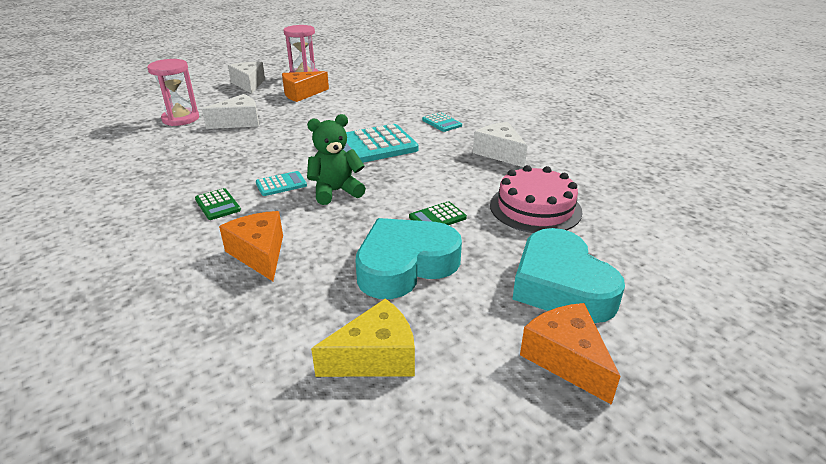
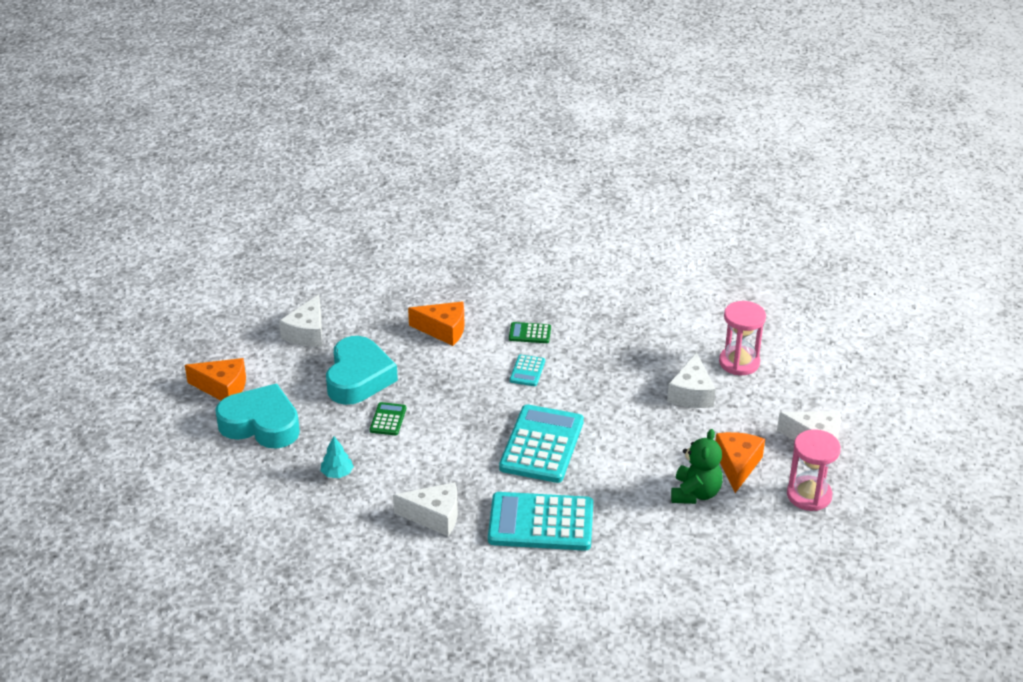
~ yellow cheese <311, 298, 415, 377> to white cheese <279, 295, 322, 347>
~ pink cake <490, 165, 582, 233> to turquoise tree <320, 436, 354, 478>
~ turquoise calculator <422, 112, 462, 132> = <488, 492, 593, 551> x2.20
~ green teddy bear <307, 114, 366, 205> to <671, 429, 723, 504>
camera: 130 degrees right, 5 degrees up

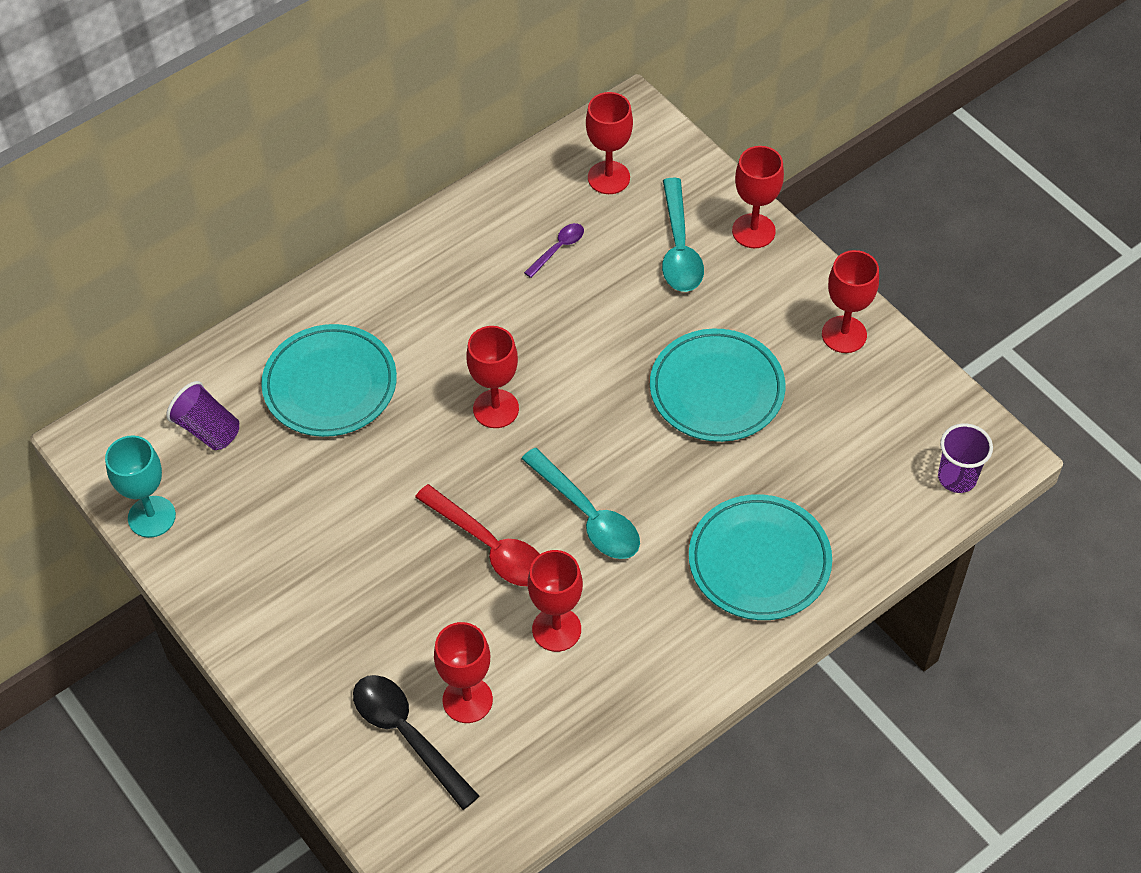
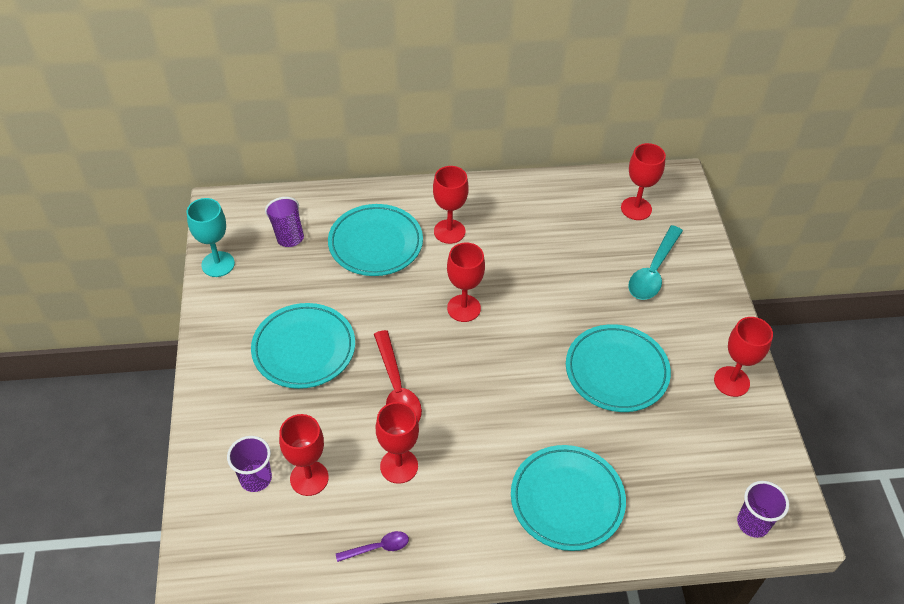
~ black spoon <353, 675, 479, 810> to purple cup <227, 436, 272, 492>
+ turquoise plate <251, 303, 355, 389>
~ purple spoon <524, 223, 584, 278> to <336, 531, 409, 562>
~ red goblet <732, 146, 784, 248> to <433, 166, 469, 244>
- turquoise spoon <521, 448, 640, 559>
camera: 30 degrees right, 5 degrees down

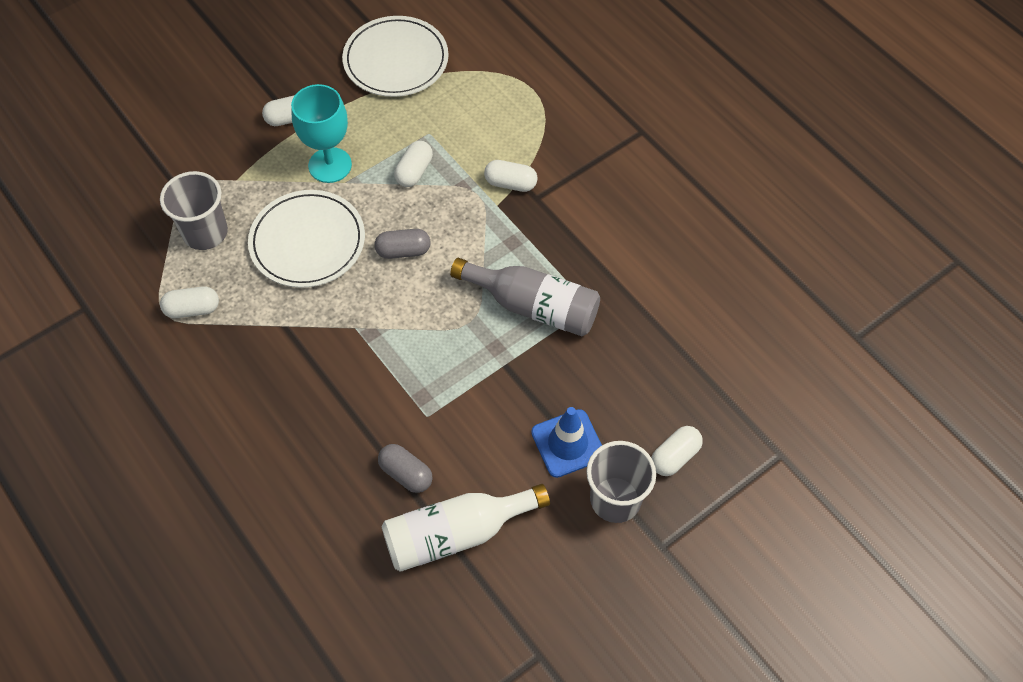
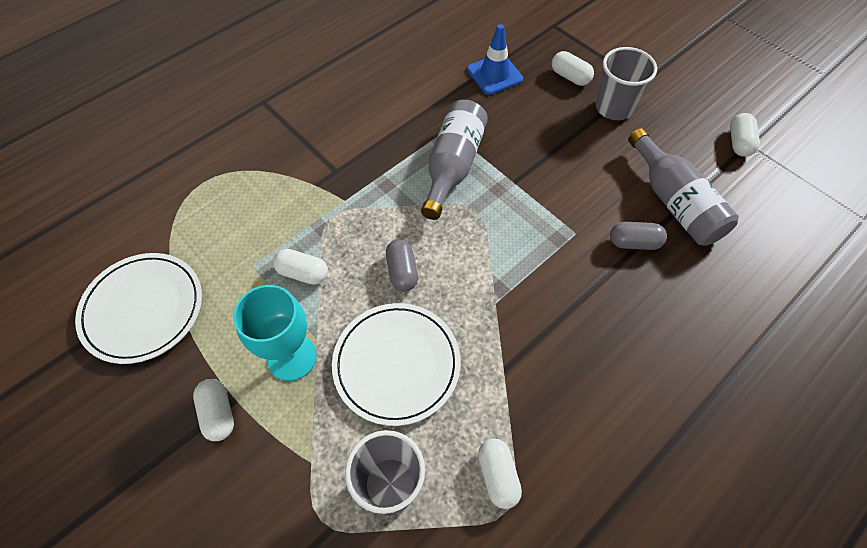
~ blue traffic cone <531, 407, 602, 478> to <467, 24, 523, 95>
~ grey capsule <378, 444, 432, 493> = <610, 222, 667, 250> 60 degrees clockwise
~ white bottle <381, 484, 550, 572> to grey bottle <628, 128, 739, 246>
~ white capsule <484, 160, 538, 192> to <730, 113, 760, 157>
camera: 95 degrees left, 0 degrees up

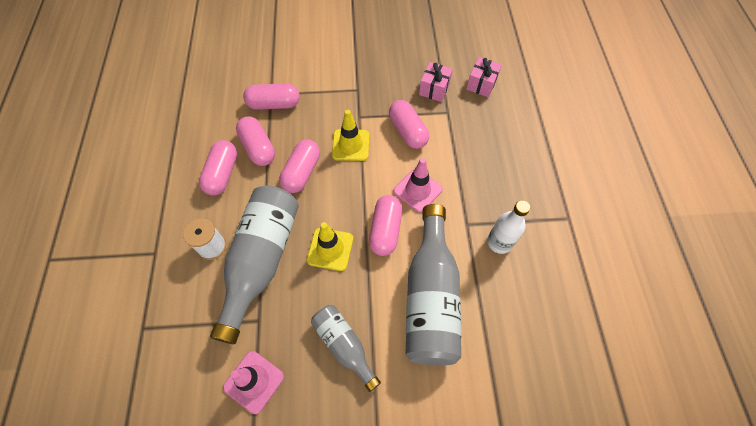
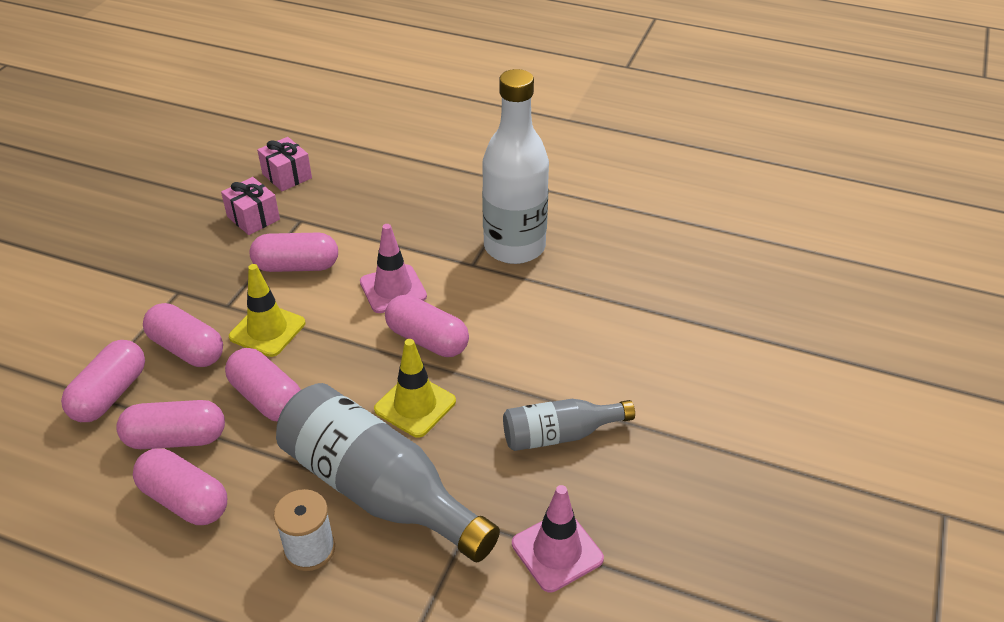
+ pink capsule <143, 303, 223, 367>
~ white bottle <487, 200, 530, 254> = <482, 69, 549, 264> x1.81
- grey bottle <405, 204, 461, 366>
camera: 65 degrees left, 20 degrees down

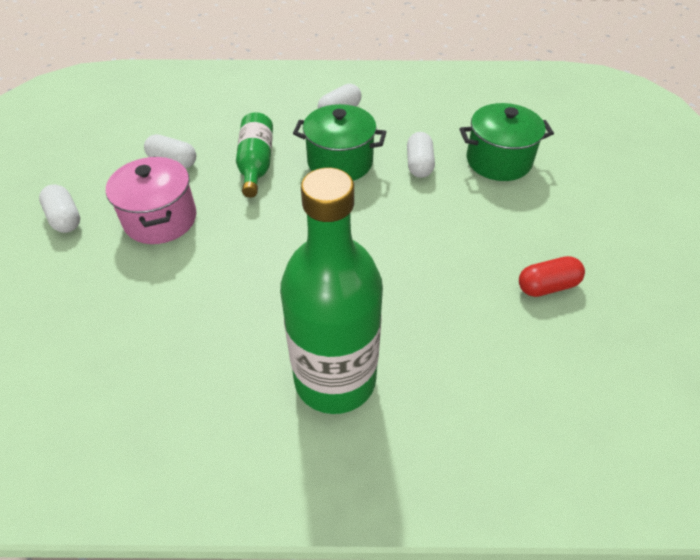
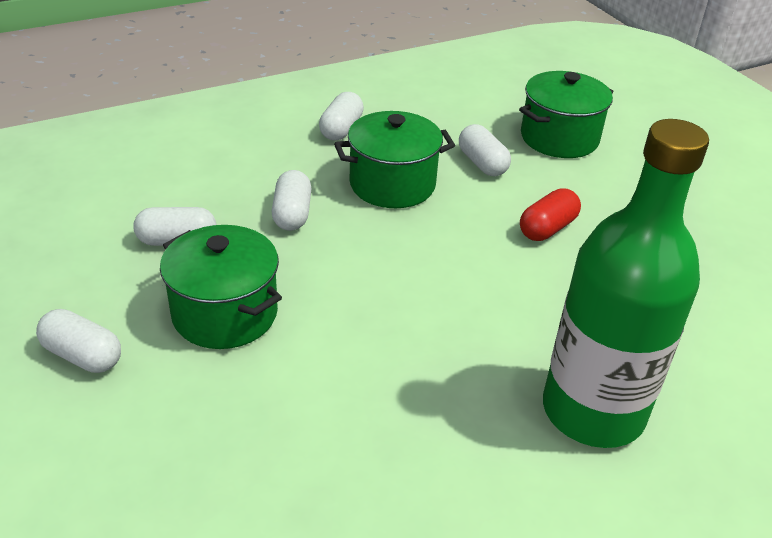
~ pink pot <106, 157, 196, 244> to green pot <160, 225, 282, 349>
~ green bottle <236, 112, 273, 198> to white capsule <272, 170, 312, 231>
~ red capsule <519, 256, 585, 297> to <520, 188, 581, 241>
camera: 30 degrees left, 10 degrees down

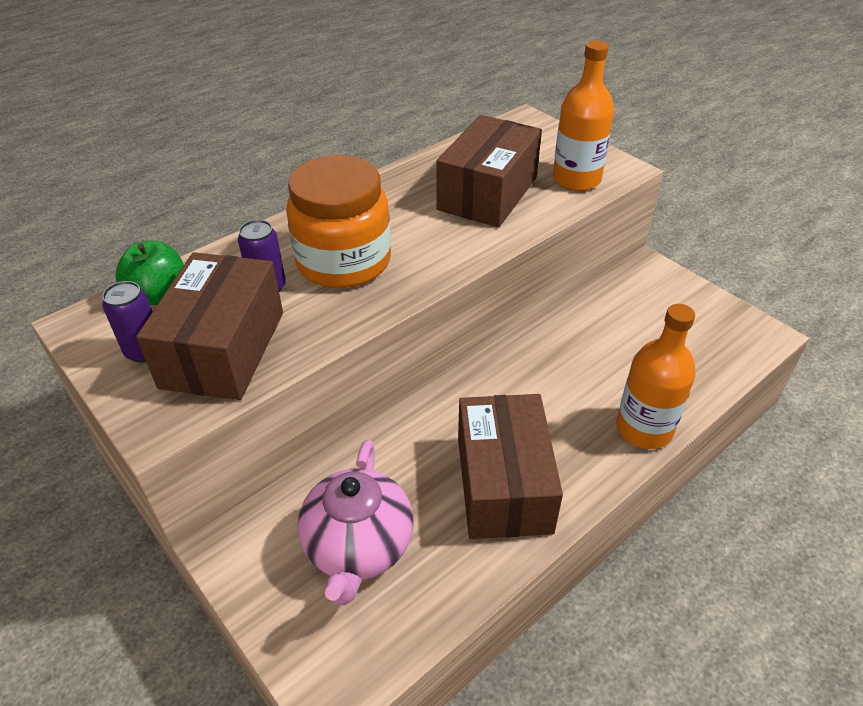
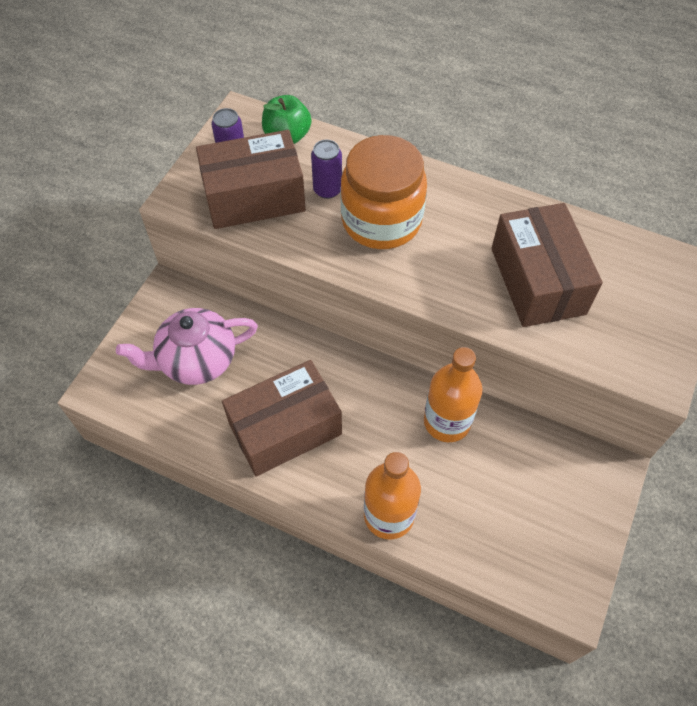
~ orange bottle <553, 40, 614, 191> to <424, 347, 482, 442>
~ brown box <436, 115, 542, 227> = <491, 203, 603, 327> 75 degrees clockwise
camera: 65 degrees right, 15 degrees up

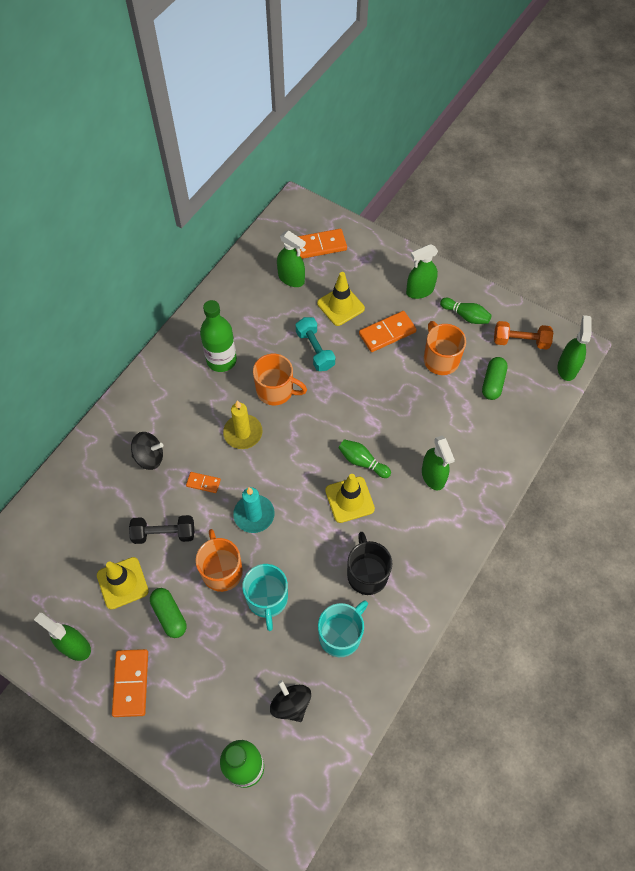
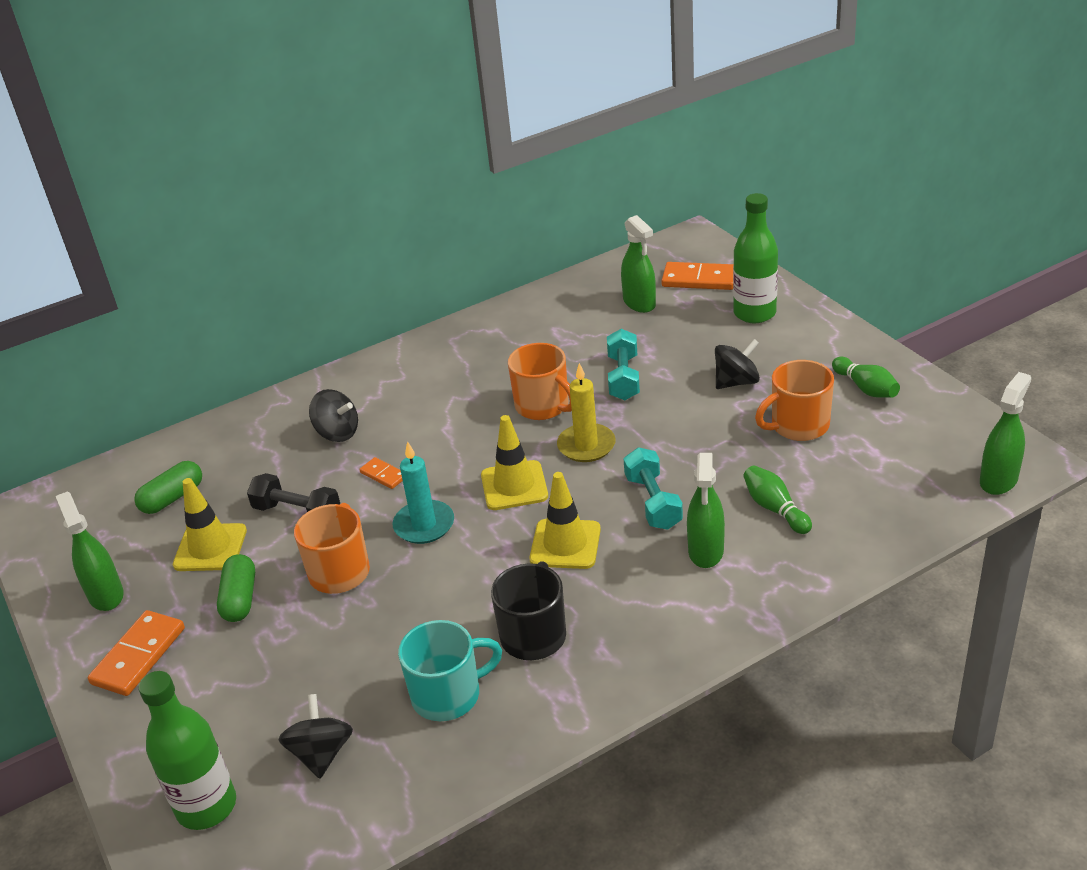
~ green capsule <482, 357, 508, 400> to <134, 461, 202, 514>
~ yellow traffic cone <317, 272, 365, 326> to <481, 415, 548, 510>
~ yellow candle <223, 400, 263, 449> to <557, 363, 616, 462>
+ turquoise dumbbell <624, 447, 683, 530>
~ orange domino <359, 311, 417, 352> to black spinning top <715, 339, 760, 389>
~ green bottle <200, 300, 237, 372> to <733, 193, 778, 323>
~ green bowling pin <339, 439, 391, 478> to <743, 465, 812, 534>
~ orange mug <424, 321, 466, 375> = <755, 360, 834, 441> 120 degrees counterclockwise
- turquoise mug <242, 564, 288, 631>
- green spray bottle <406, 244, 438, 299>
- orange dumbbell <494, 321, 553, 350>
camera: 30 degrees right, 25 degrees down

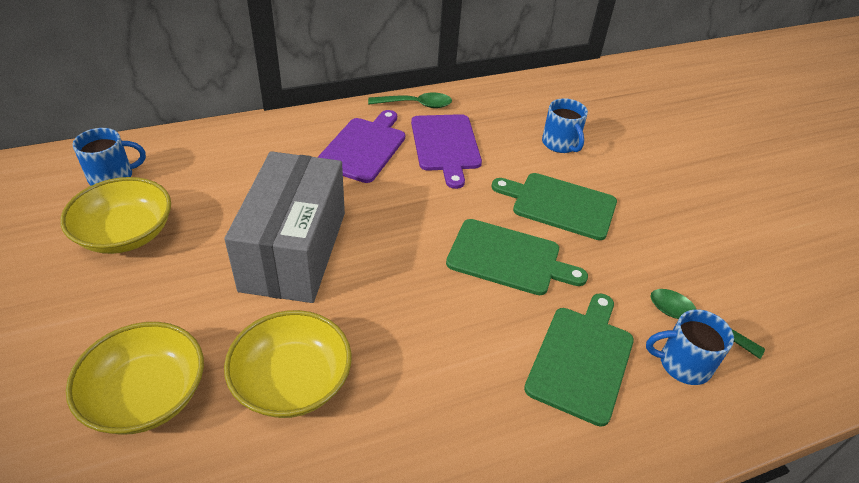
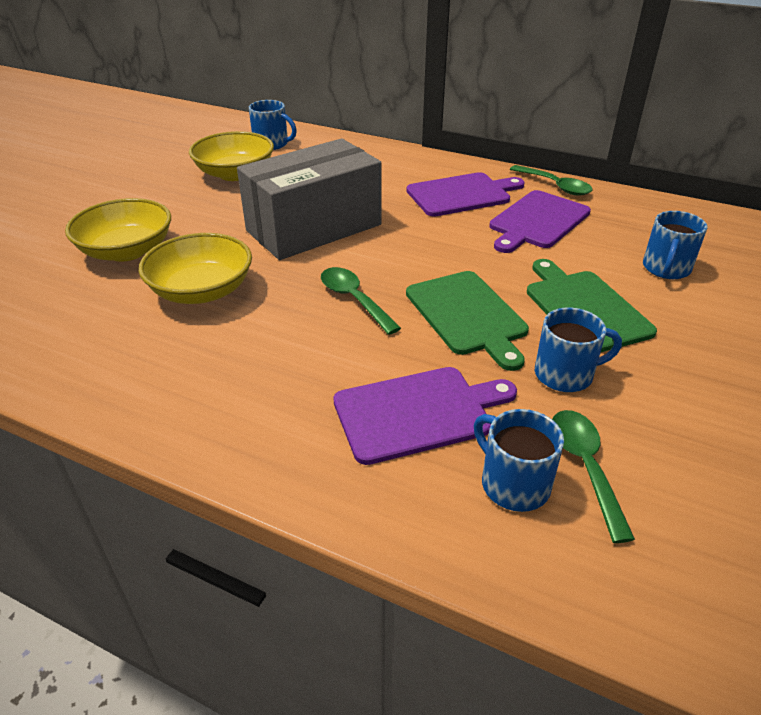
+ green spoon <321, 267, 401, 335>
~ green cutting board <524, 293, 634, 427> to purple cutting board <333, 367, 517, 465>
+ blue mug <535, 307, 622, 392>
camera: 50 degrees right, 5 degrees down

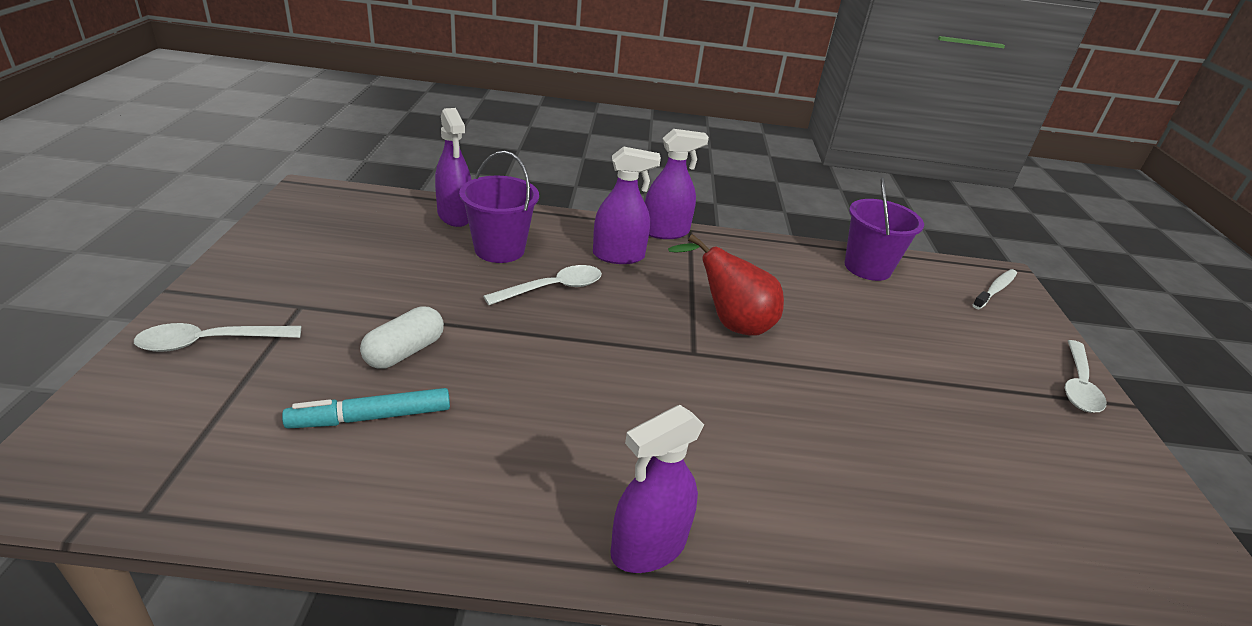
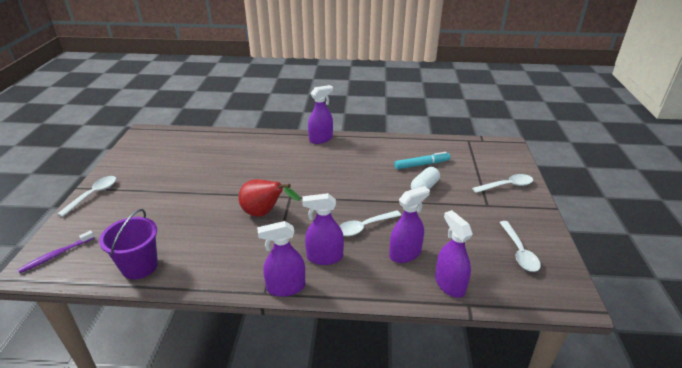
~ white toothbrush <973, 269, 1017, 309> to purple toothbrush <17, 230, 95, 273>
~ purple bucket <459, 151, 539, 263> to purple spray bottle <389, 186, 430, 263>
+ white spoon <499, 221, 541, 272>
camera: 175 degrees left, 0 degrees up

